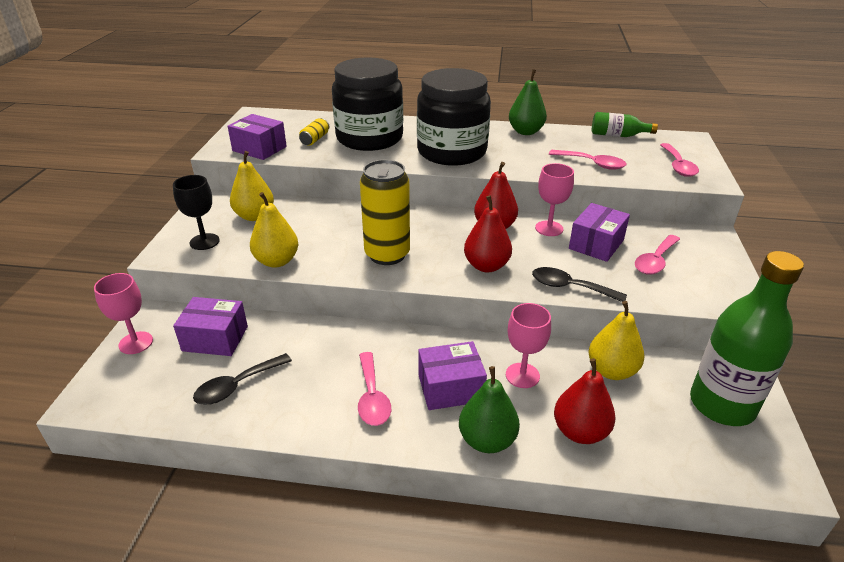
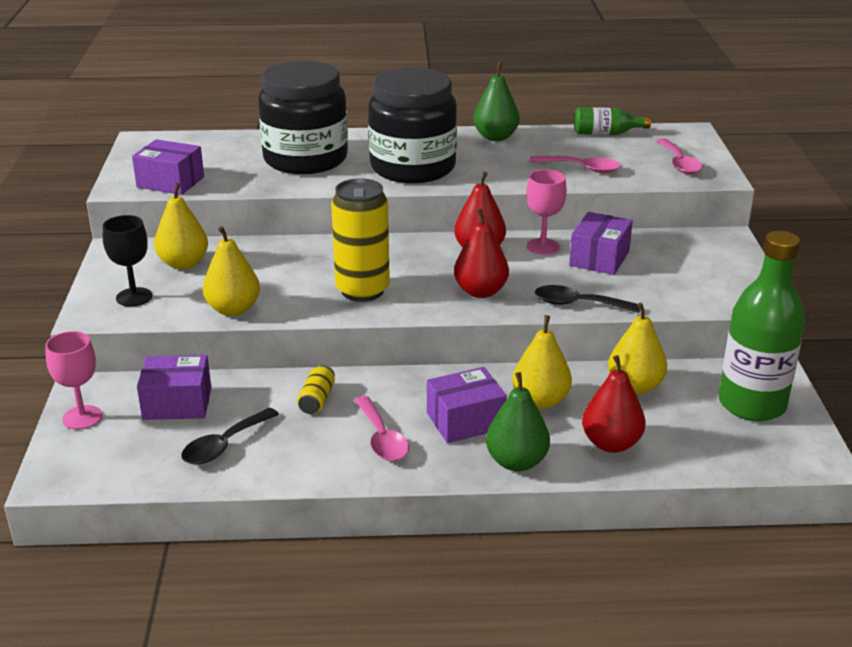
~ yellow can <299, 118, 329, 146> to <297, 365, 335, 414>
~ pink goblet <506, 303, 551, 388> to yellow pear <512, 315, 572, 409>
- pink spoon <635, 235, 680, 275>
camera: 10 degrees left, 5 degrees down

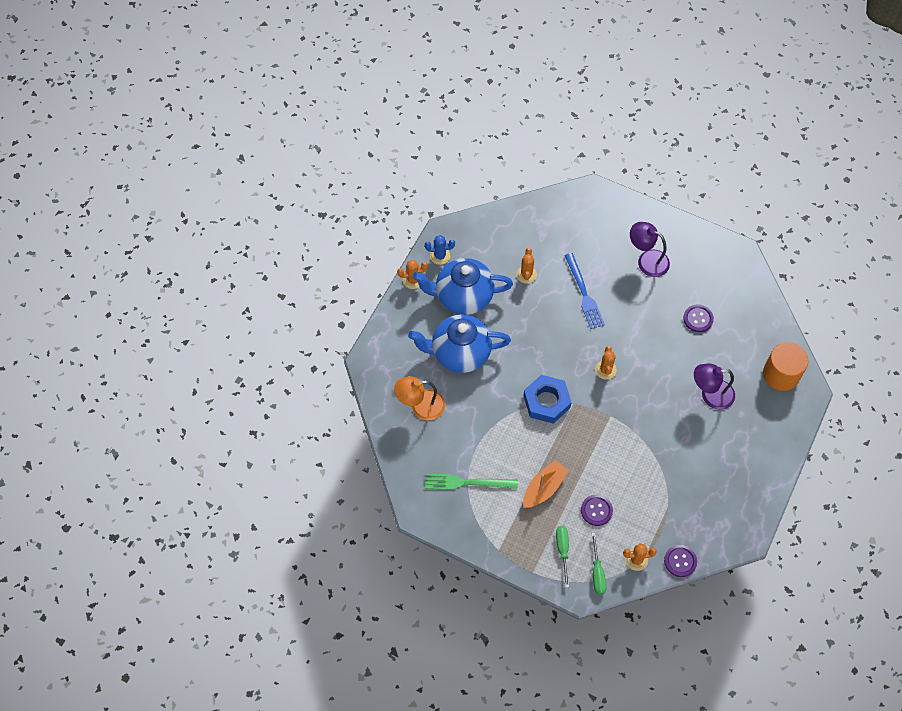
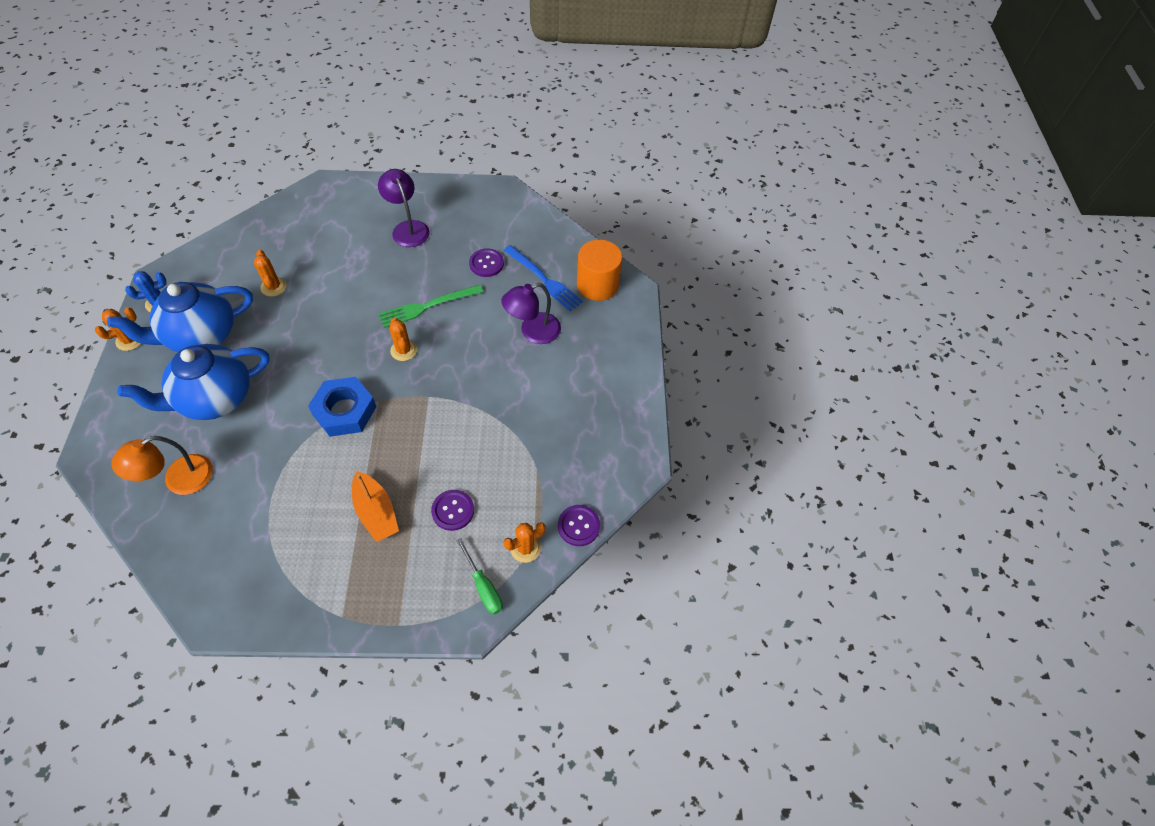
~ orange boat <523, 460, 569, 508> = <352, 471, 399, 542> 135 degrees clockwise
~ purple lamp <630, 222, 670, 277> = <378, 169, 429, 247> 60 degrees clockwise
~ green fork <425, 474, 518, 490> to <378, 285, 483, 328>
~ blue fork <564, 253, 605, 329> to <504, 245, 583, 311>
- green screwdriver <556, 526, 569, 588>
camera: 30 degrees left, 5 degrees down

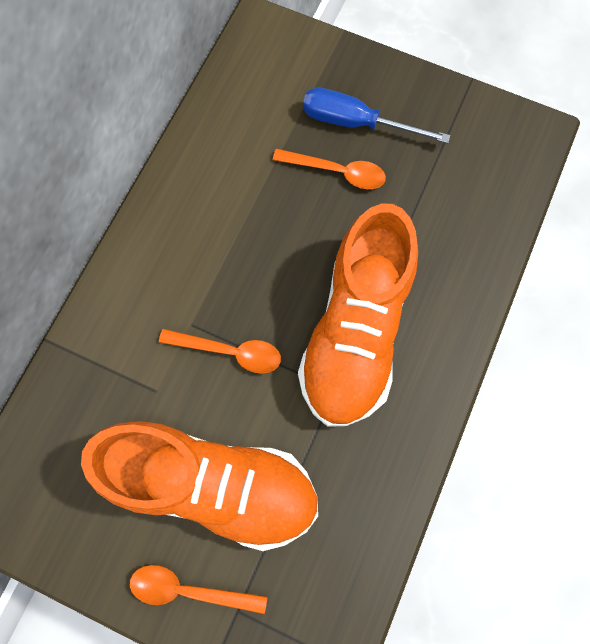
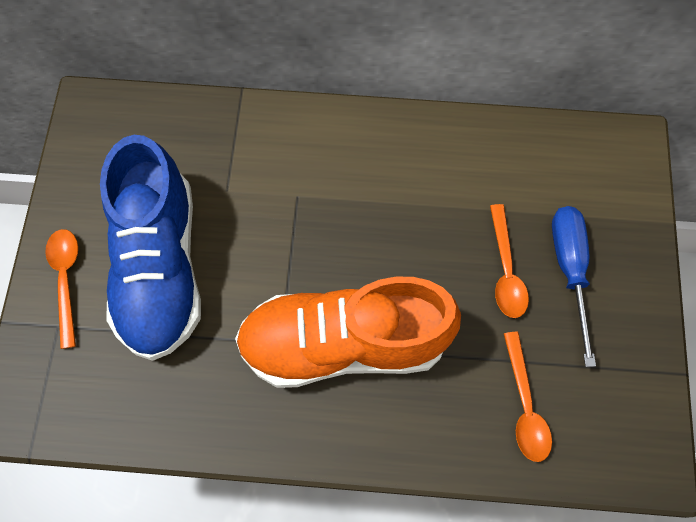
~ orange shoe <81, 421, 318, 551> to blue shoe <100, 135, 201, 361>
~ orange spoon <159, 329, 281, 374> to <504, 332, 552, 462>
camera: 70 degrees right, 5 degrees down

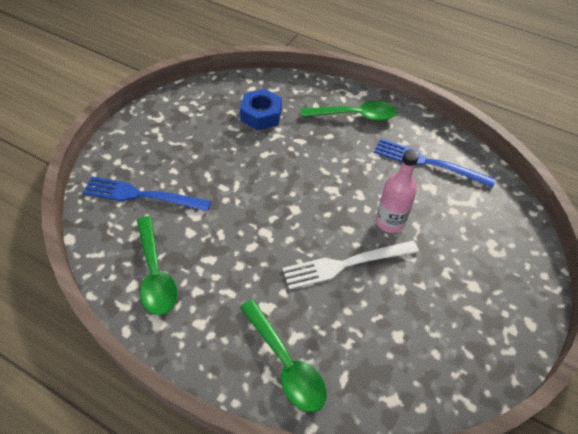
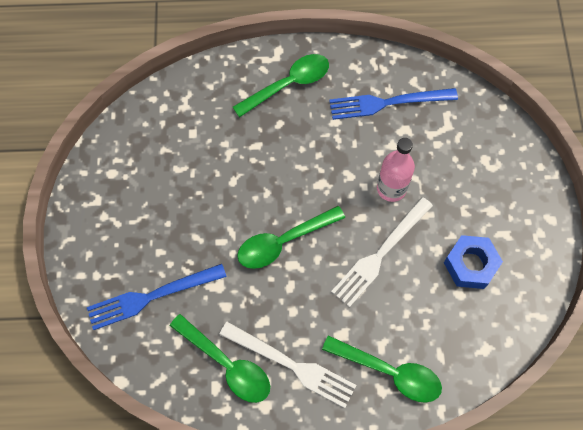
+ white fork <219, 322, 357, 408>
+ green spoon <237, 206, 345, 269>
~ blue nut <240, 89, 282, 131> to <444, 235, 503, 289>
camera: 30 degrees left, 15 degrees up

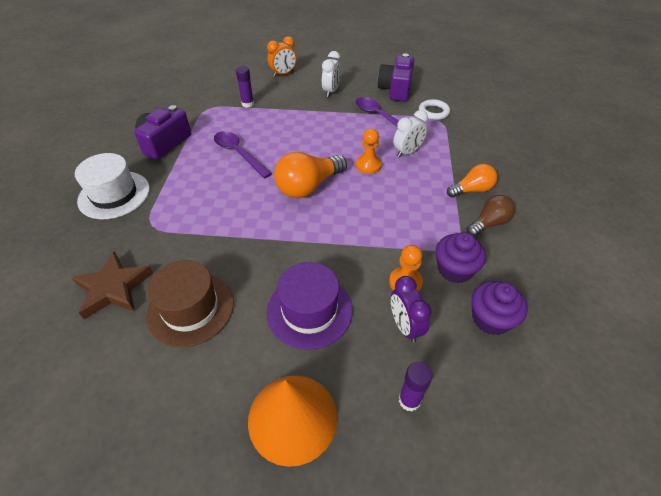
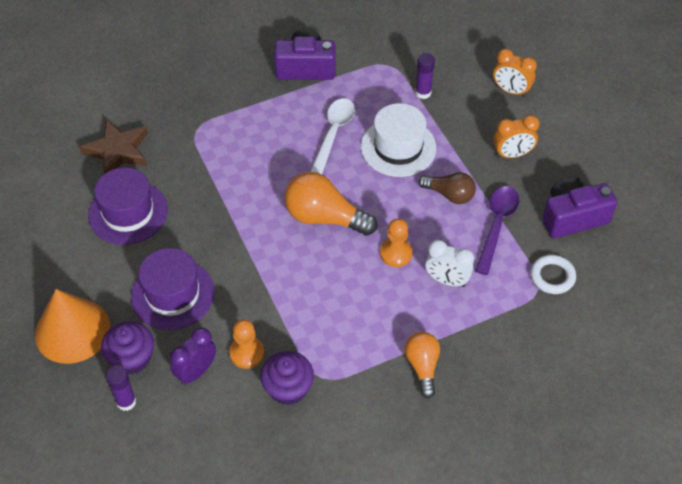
~ brown hat <146, 260, 234, 347> to purple hat <88, 167, 168, 245>
~ purple cupcake <471, 281, 528, 335> to <101, 321, 154, 375>
~ purple spoon <214, 131, 272, 179> to white spoon <310, 98, 355, 174>
~ white hat <75, 153, 150, 219> to <361, 103, 436, 177>
~ orange light bulb <447, 164, 497, 198> = <405, 332, 440, 398> 135 degrees counterclockwise
~ brown light bulb <466, 195, 515, 237> to <418, 172, 476, 204>
~ white clock <322, 51, 341, 97> to orange clock <493, 115, 540, 158>
camera: 60 degrees right, 5 degrees up

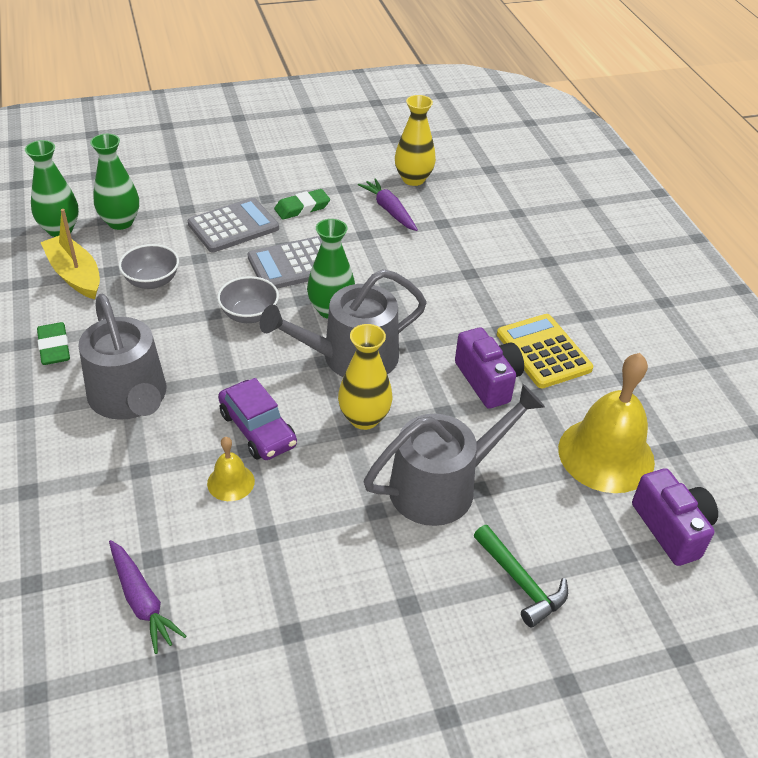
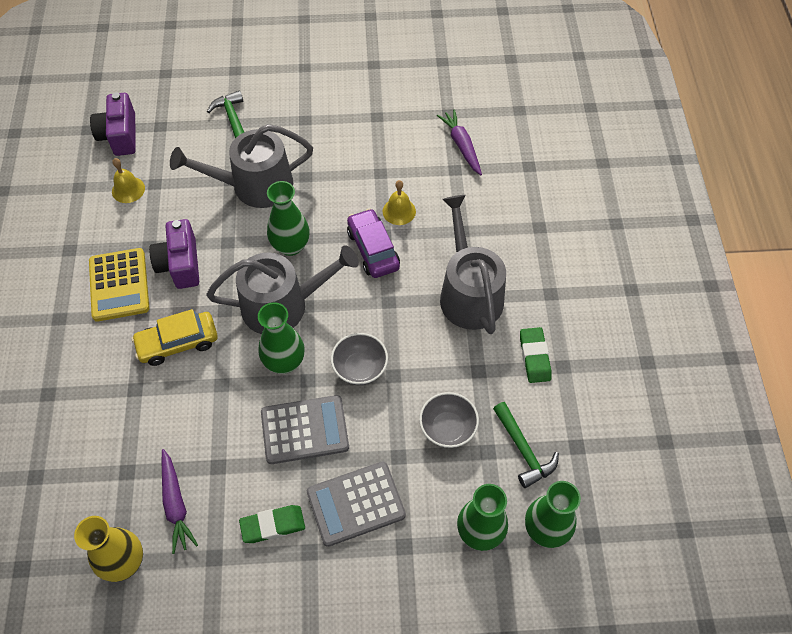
~ yellow bell <558, 353, 655, 493> = <112, 158, 145, 203> x0.47
+ yellow car <131, 309, 218, 366>
~ yellow vase <338, 324, 393, 430> to green vase <267, 181, 310, 256>
~ yellow boat <40, 209, 100, 299> to green hammer <493, 402, 559, 488>
camera: 165 degrees left, 15 degrees up

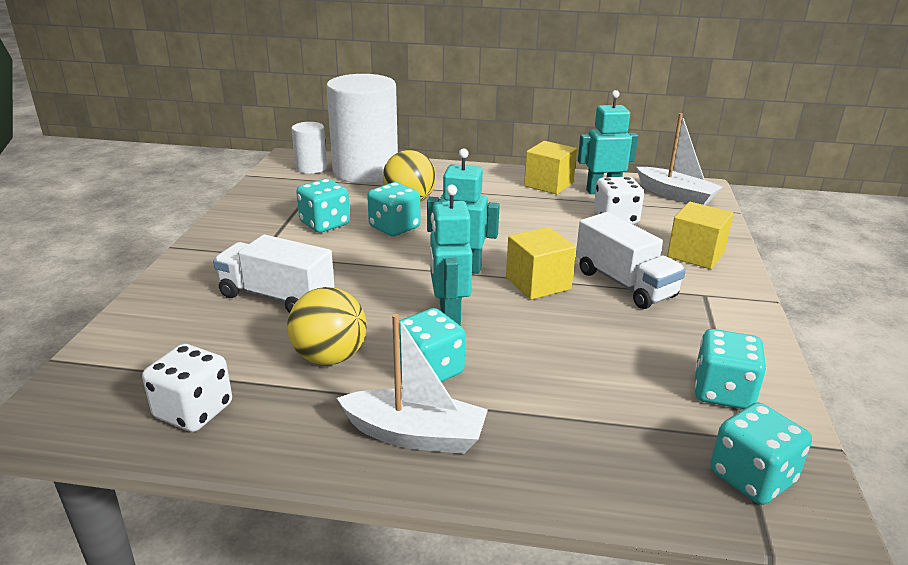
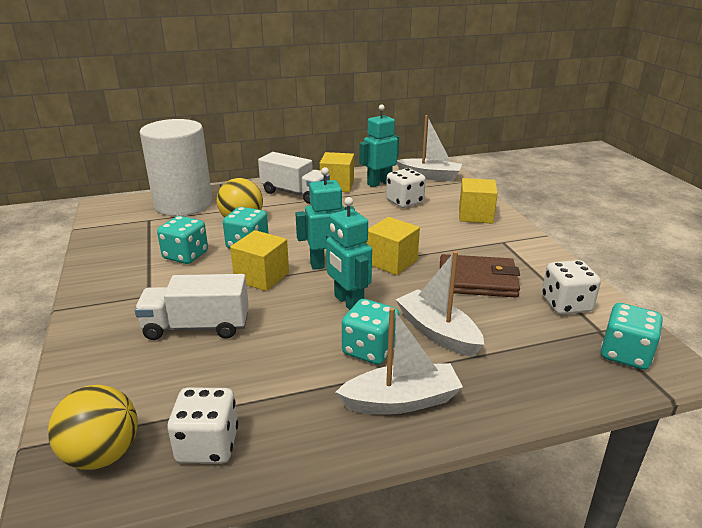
~ yellow ball <288, 287, 367, 365> to <48, 385, 138, 470>
+ yellow cube <230, 230, 289, 291>
~ white truck <576, 212, 686, 309> to <258, 152, 330, 204>
+ white boat <396, 251, 484, 357>
+ brown wallet <440, 254, 520, 297>
~ turquoise dice <695, 329, 766, 409> to white dice <542, 260, 601, 314>
- white cylinder <292, 122, 327, 174>
camera: 25 degrees left, 0 degrees up

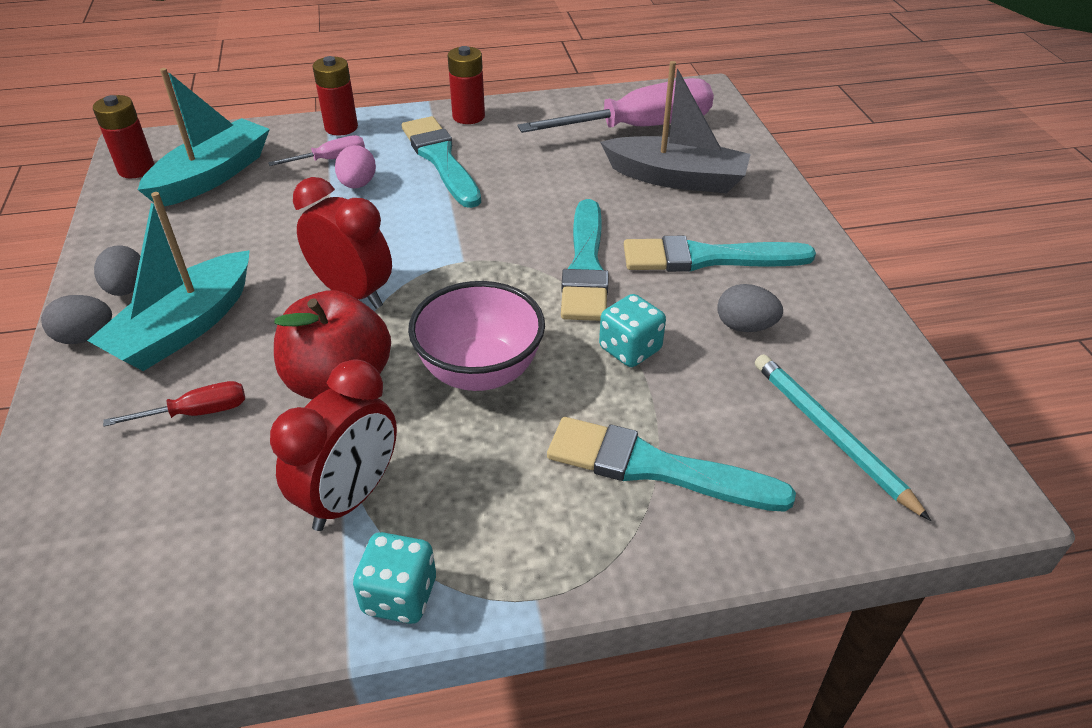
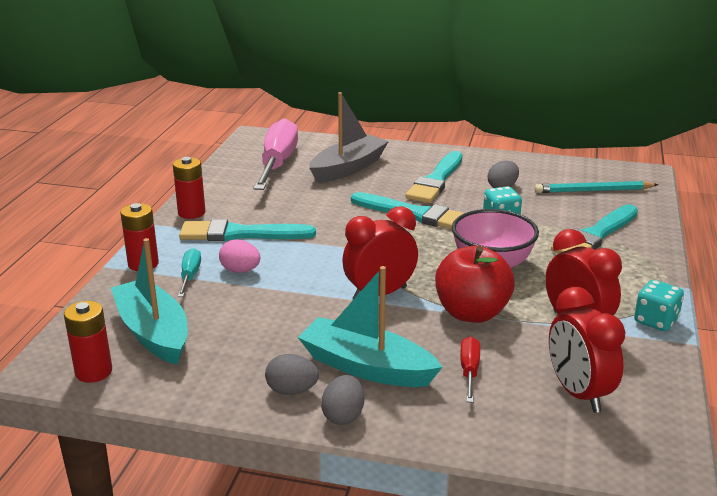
~ pink screwdriver <268, 135, 365, 166> to turquoise screwdriver <178, 248, 201, 297>
~ turquoise boat <87, 192, 250, 371> = <298, 266, 443, 387> 150 degrees clockwise
+ red clock <549, 287, 625, 413>
camera: 65 degrees left, 15 degrees down

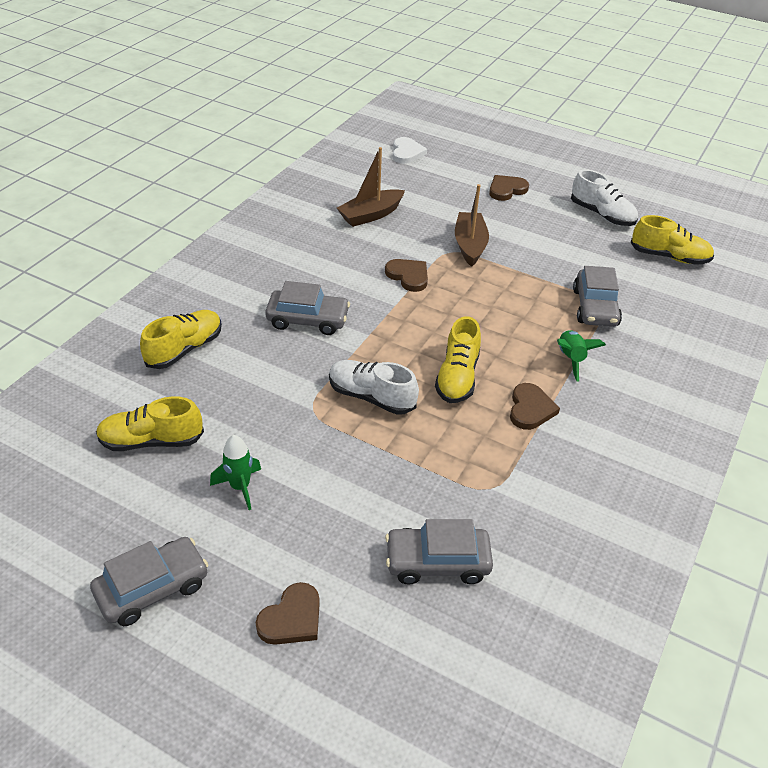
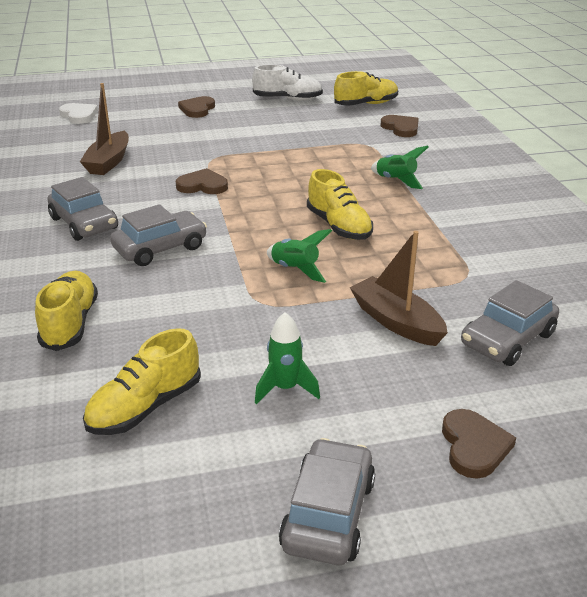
~ grey car <573, 266, 622, 327> to <47, 177, 118, 241>
~ white shoe <329, 360, 419, 415> to green rocket <267, 229, 332, 283>
~ brown boat <455, 184, 489, 267> to <350, 231, 448, 346>
~ brown heart <510, 383, 560, 430> to <381, 115, 419, 137>
camera: 40 degrees left, 10 degrees down

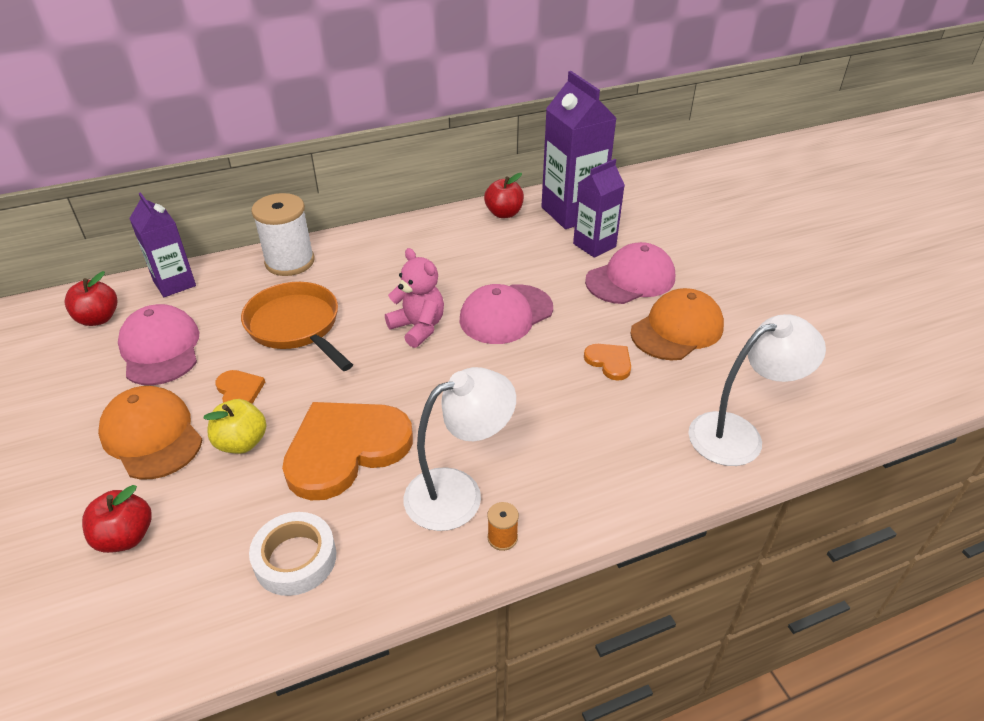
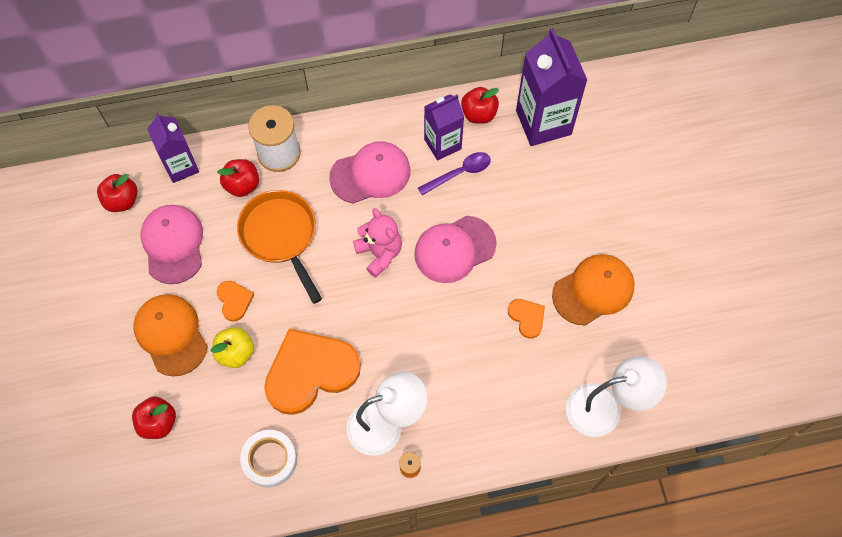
+ red apple <217, 159, 259, 197>
~ pink cap <585, 242, 675, 304> to <329, 141, 410, 204>
+ purple spoon <418, 152, 491, 195>
~ purple carton <573, 159, 625, 258> to <424, 94, 464, 161>
camera: 10 degrees right, 25 degrees up

